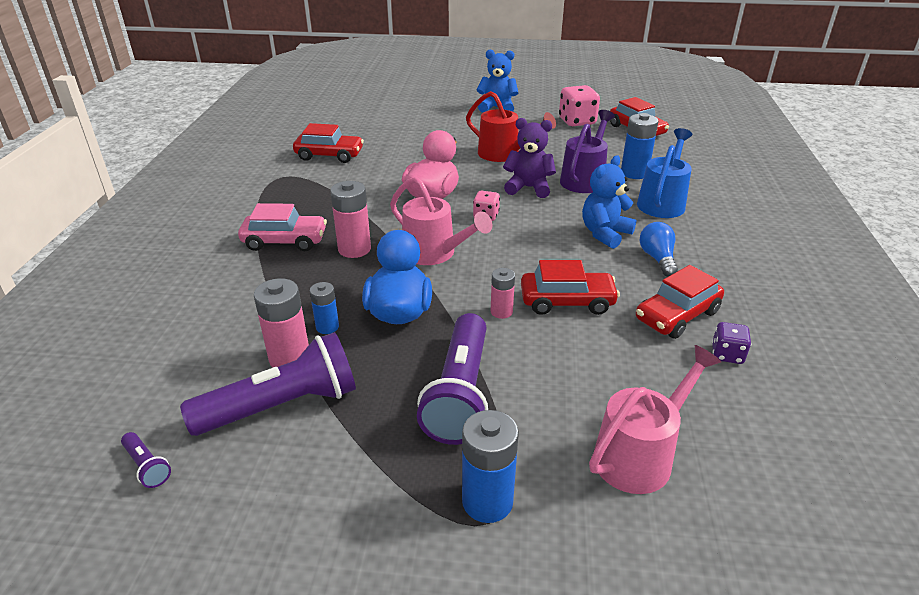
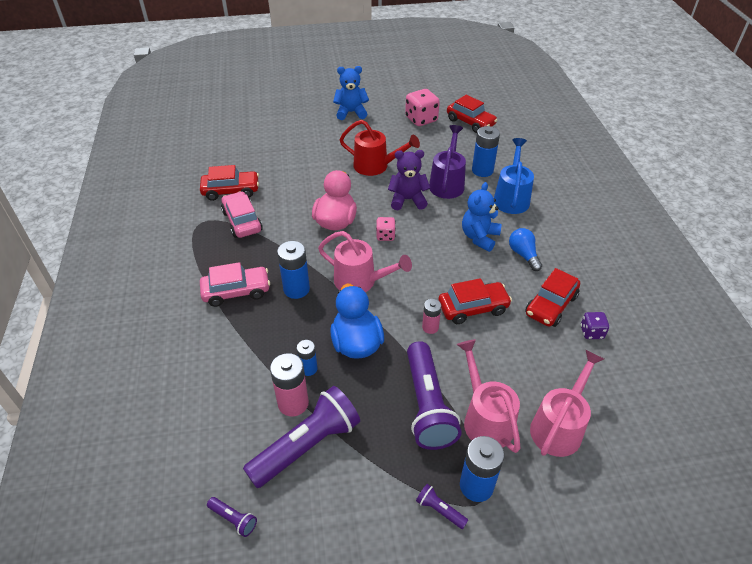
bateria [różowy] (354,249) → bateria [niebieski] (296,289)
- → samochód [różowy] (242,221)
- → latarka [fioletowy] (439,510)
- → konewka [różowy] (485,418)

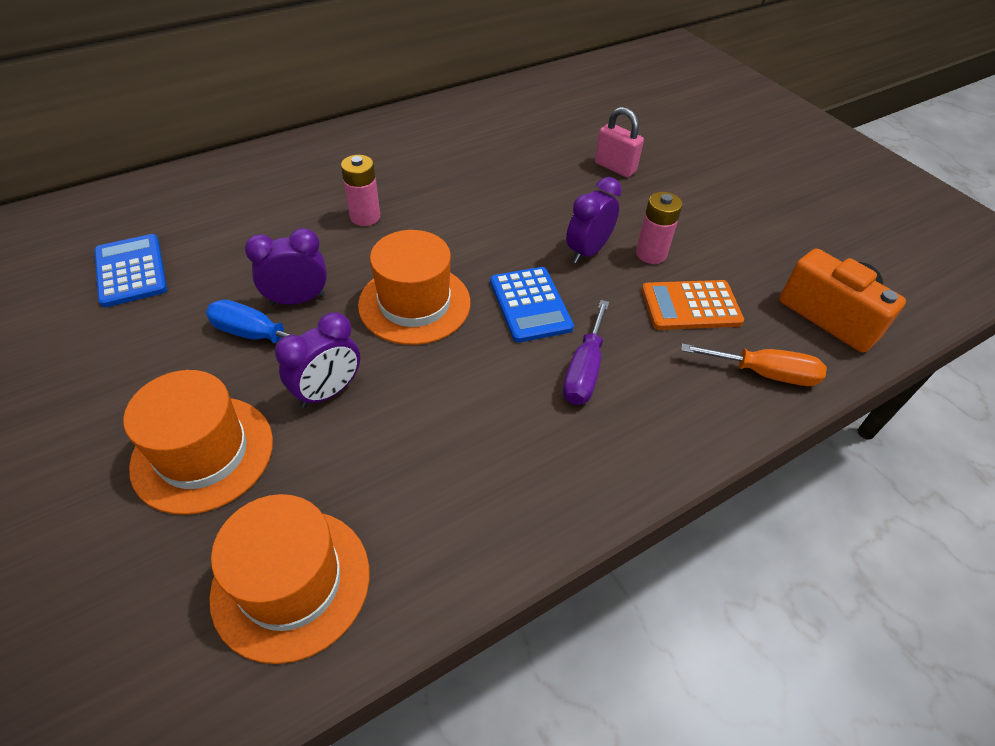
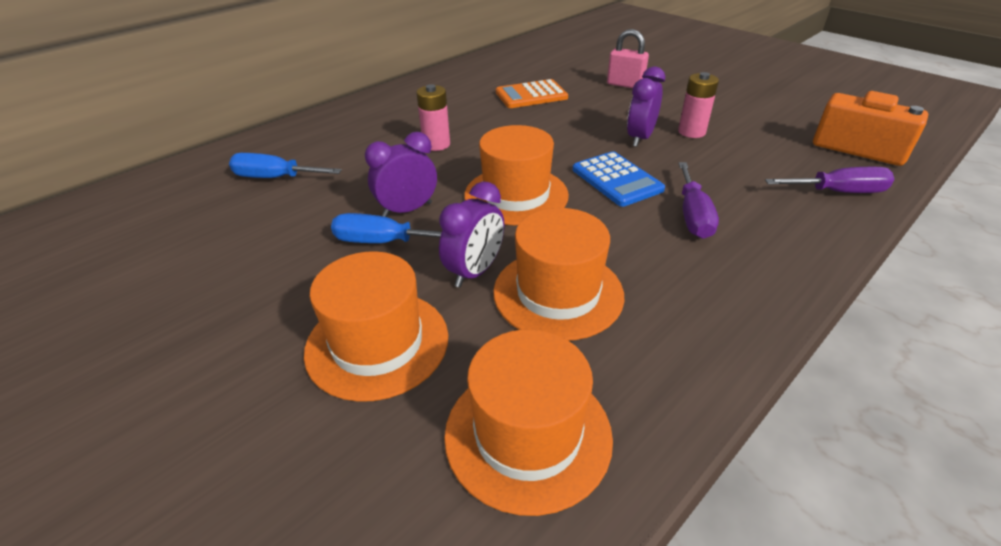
kalkulator [niebieski] (131,271) → -
kalkulator [pomarańczowy] (690,306) → kalkulator [pomarańczowy] (531,95), move
śrubokręt [pomarańczowy] (764,373) → śrubokręt [fioletowy] (838,192)
- → śrubokręt [niebieski] (275,178)
- → kapelusz [pomarańczowy] (558,293)

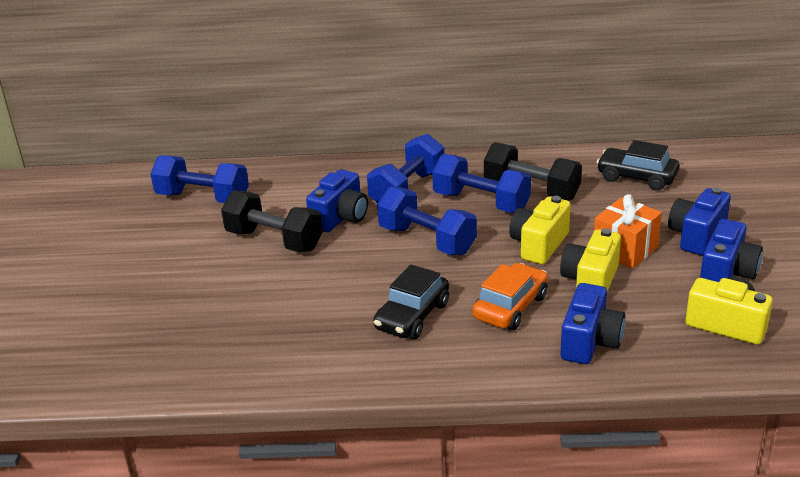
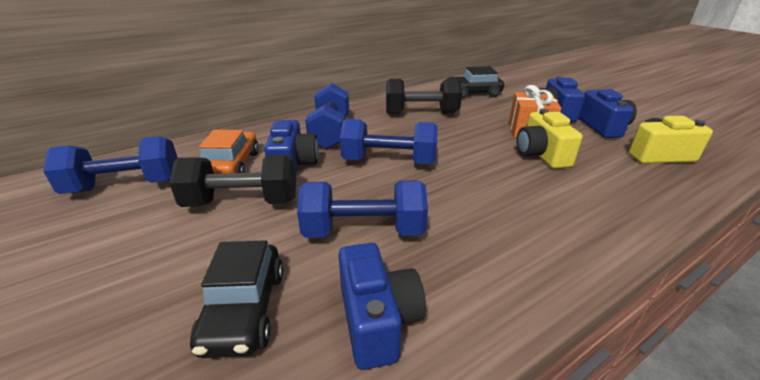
samochód [czarny] (412,316) → samochód [czarny] (244,310), move
hantel [niebieski] (481,202) → hantel [niebieski] (363,231), move
samochód [pomarańczowy] (510,307) → samochód [pomarańczowy] (232,165), move
aparat fotograficzny [żółty] (539,245) → -
aparat fotograficzny [niebieski] (590,342) → aparat fotograficzny [niebieski] (377,320), move

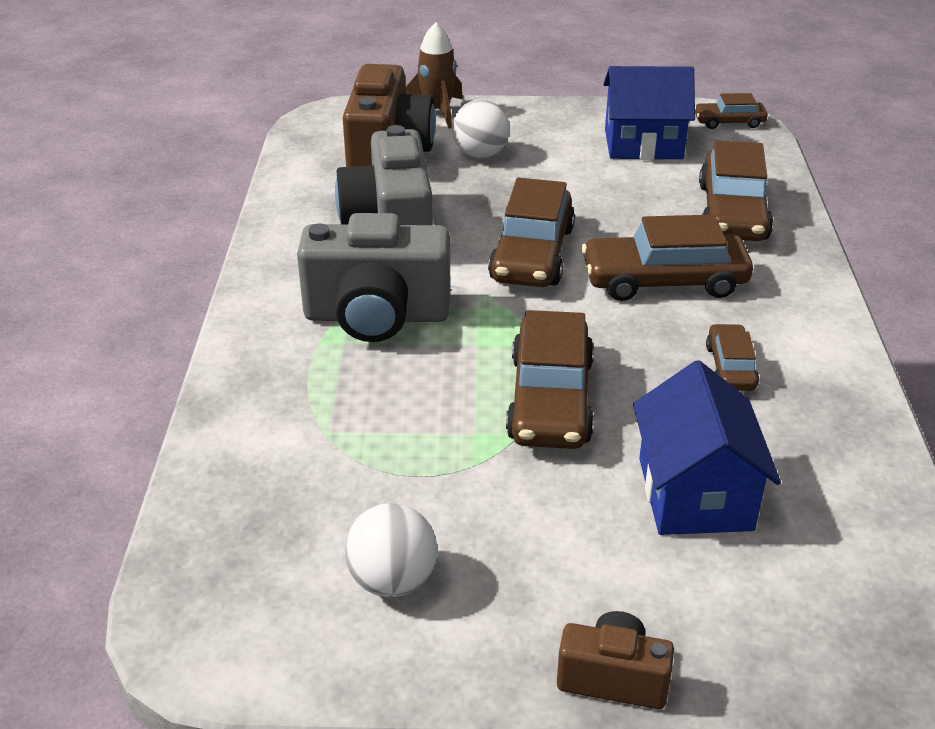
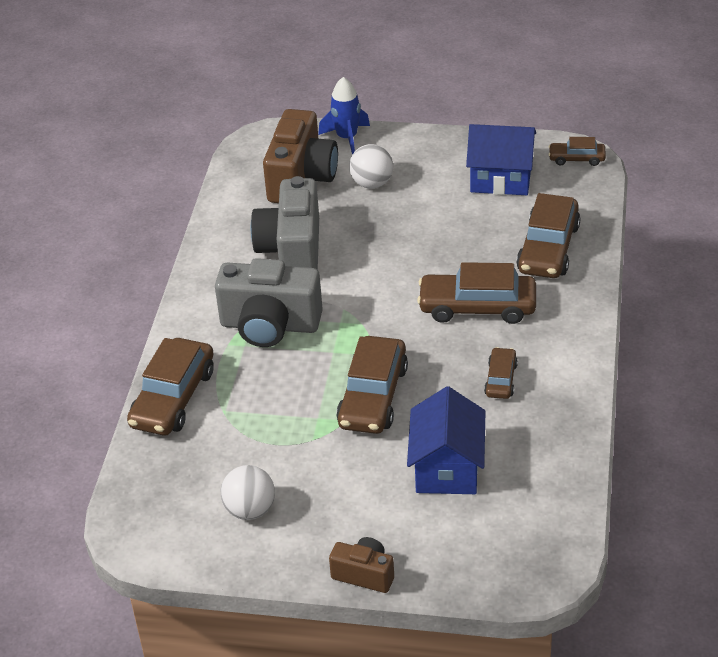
rakieta [brązowy] (437,112) → rakieta [niebieski] (347,138)
samochód [brązowy] (532,254) → samochód [brązowy] (173,398), move

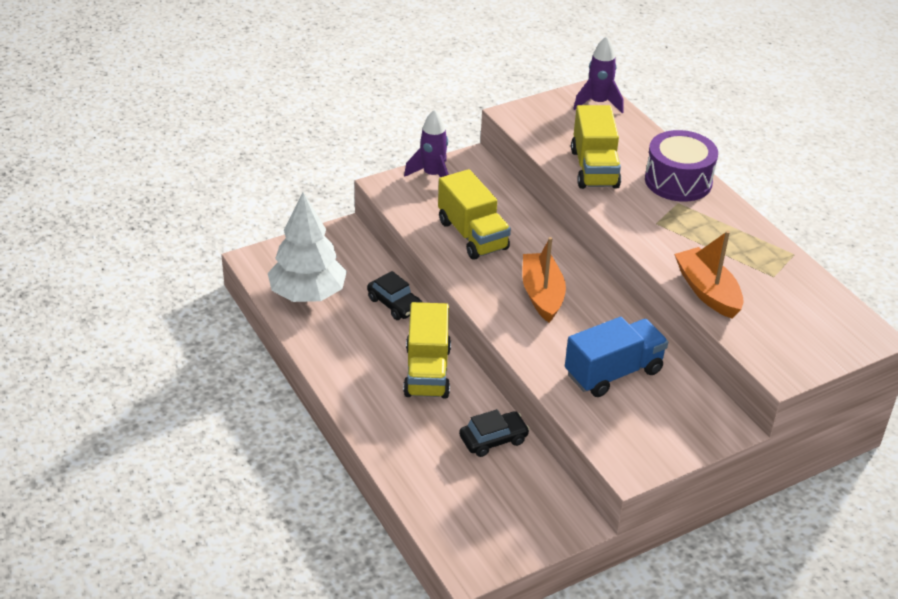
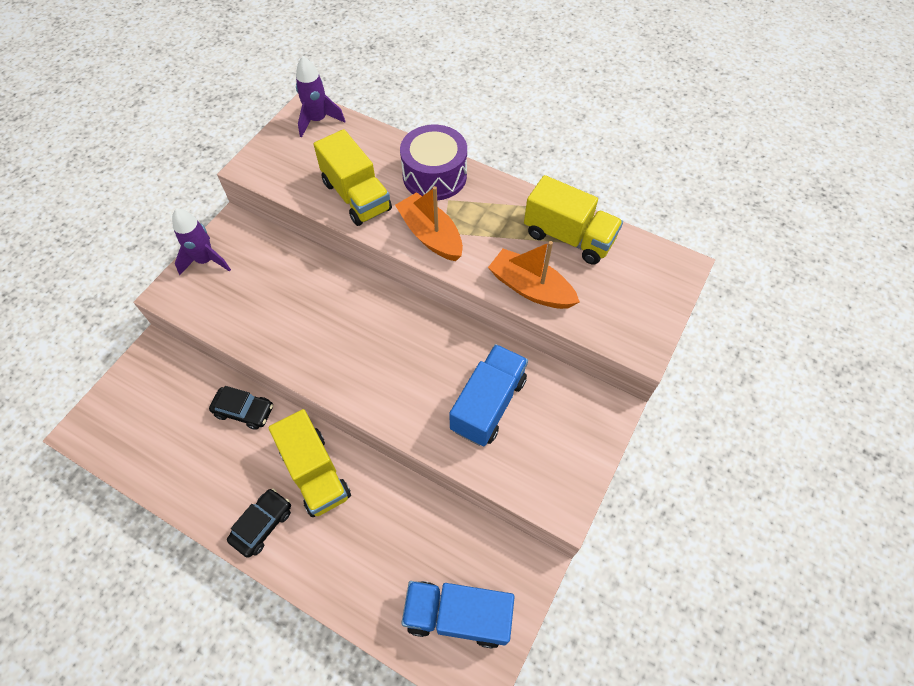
drzewko [biały] (308,294) → -
ciężarówka [żółty] (472,235) → ciężarówka [żółty] (568,237), move
samochód [czarny] (493,439) → samochód [czarny] (262,525), move
łódka [pomarańczowy] (542,294) → łódka [pomarańczowy] (430,235), move
- → ciężarówka [niebieski] (457,615)

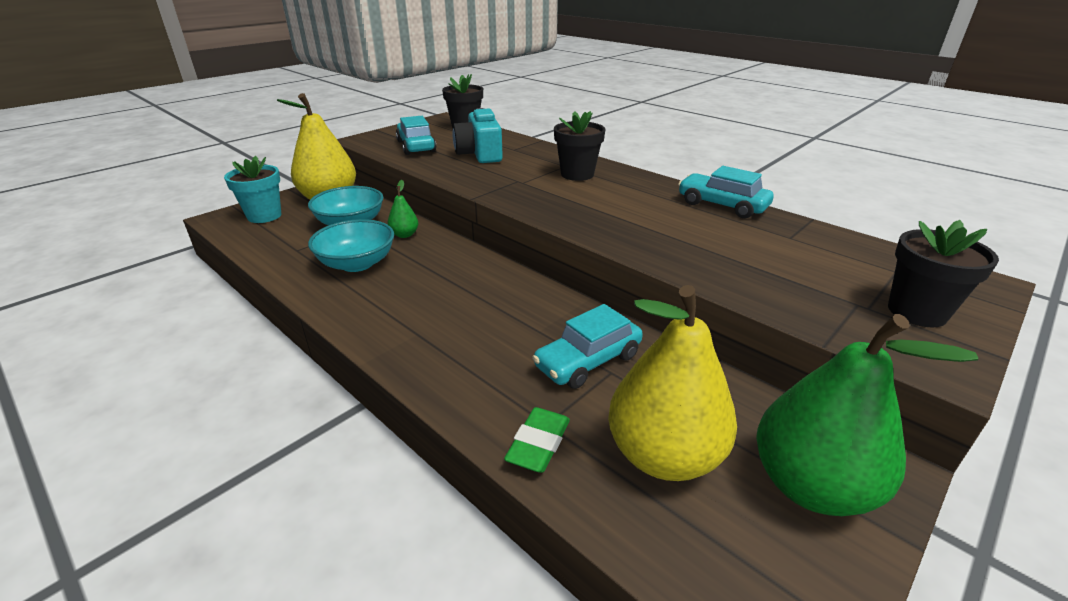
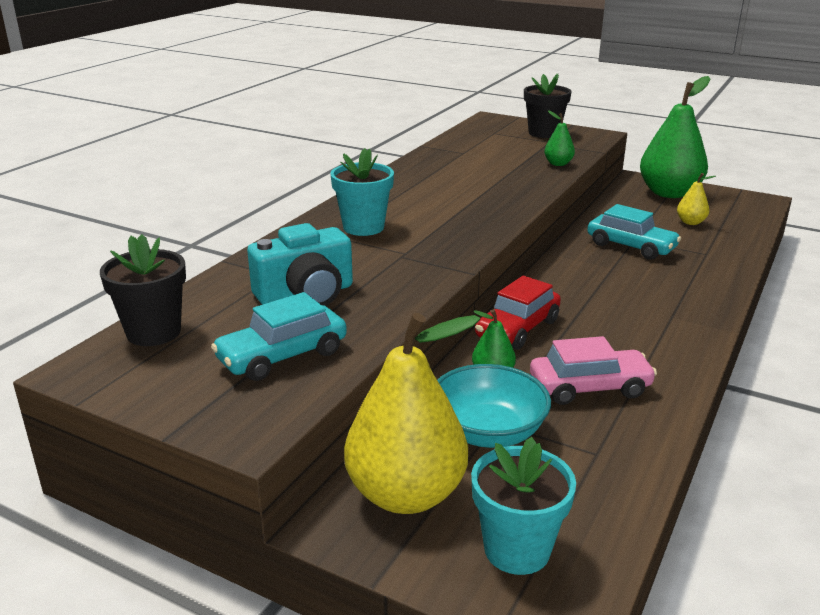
miska [turkusowy] (357,263) → samochód [różowy] (589,387)
gumka do mazania [zielony] (538,444) → -
doniczka [czarny] (577,174) → doniczka [turkusowy] (363,227)
gruszka [żółty] (663,455) → gruszka [żółty] (690,222), x0.44
samochód [turkusowy] (722,205) → -
- → samochód [czerwony] (517,329)
- → gruszka [zielony] (558,164)

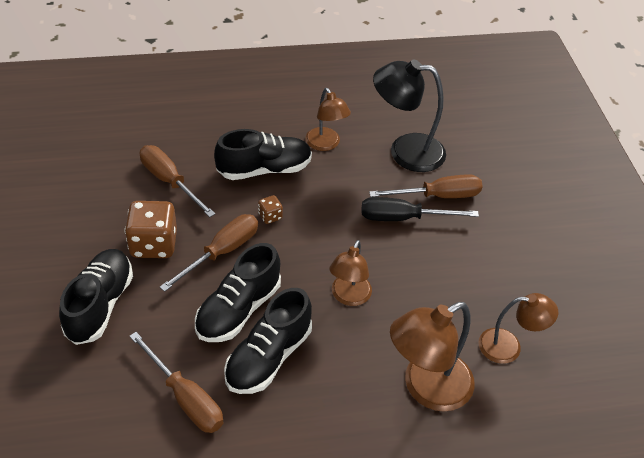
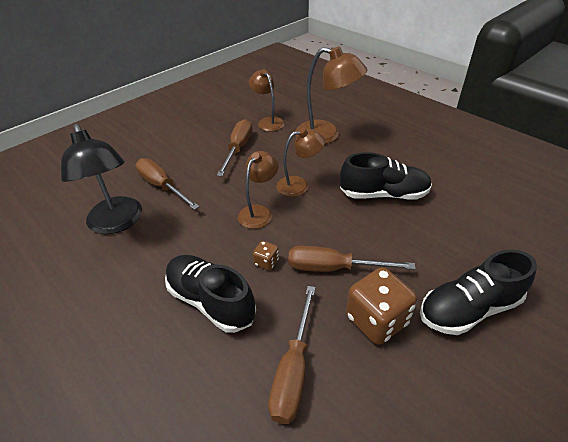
śrubokręt [brązowy] (185,398) → śrubokręt [brązowy] (238,149), move
but [czarny] (238,309) → -
lampka [brązowy] (325,144) → lampka [brązowy] (259,212), move
śrubokręt [czarny] (403,218) → -

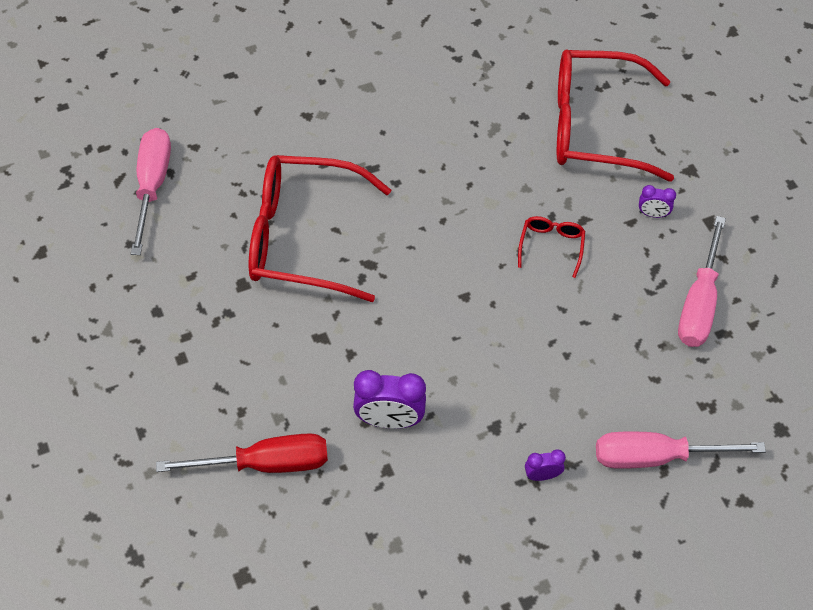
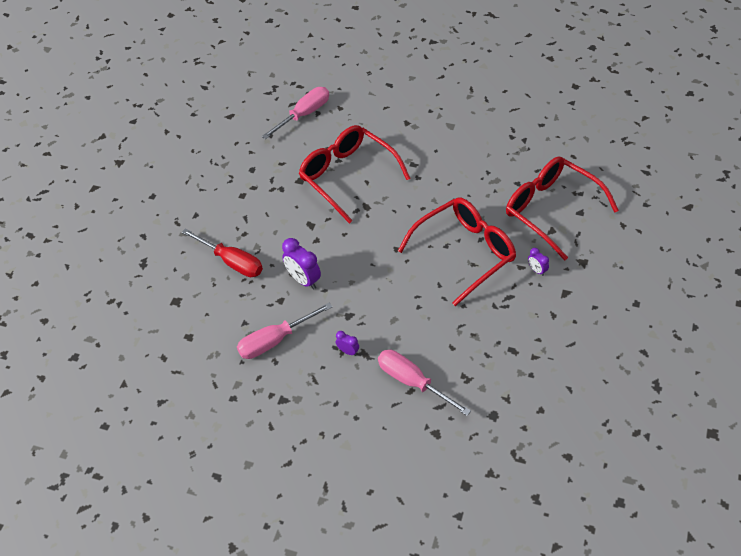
okulary [czerwony] (551,246) → okulary [czerwony] (465,252), x2.39
śrubokręt [różowy] (699,303) → śrubokręt [różowy] (275,340), move

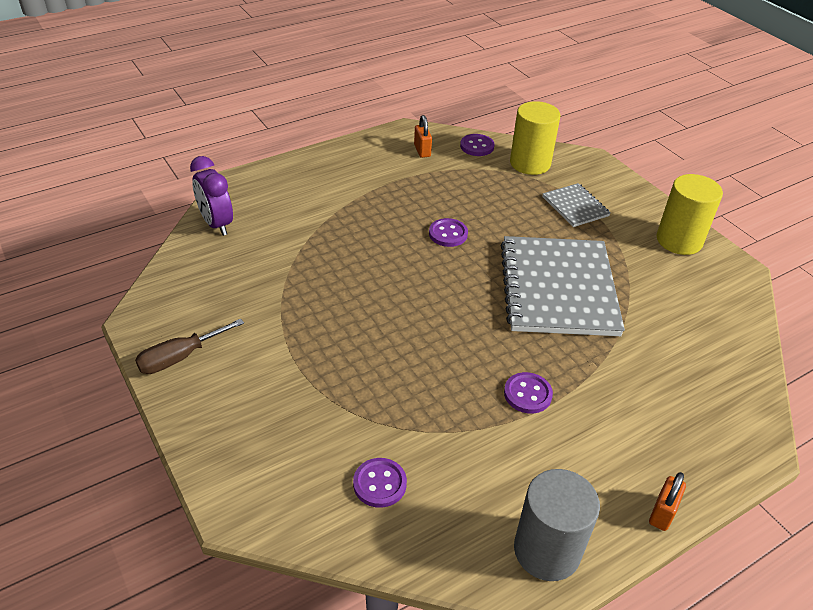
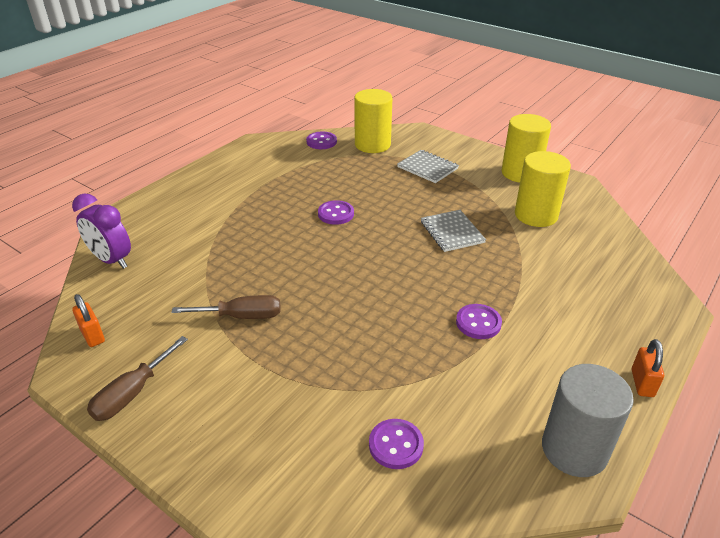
kłódka [pomarańczowy] (422,151) → kłódka [pomarańczowy] (92,335), move
zeszyt [szary] (558,288) → zeszyt [szary] (452,232), x0.47
- → śrubokręt [brązowy] (242,316)
- → walec [żółty] (536,215)

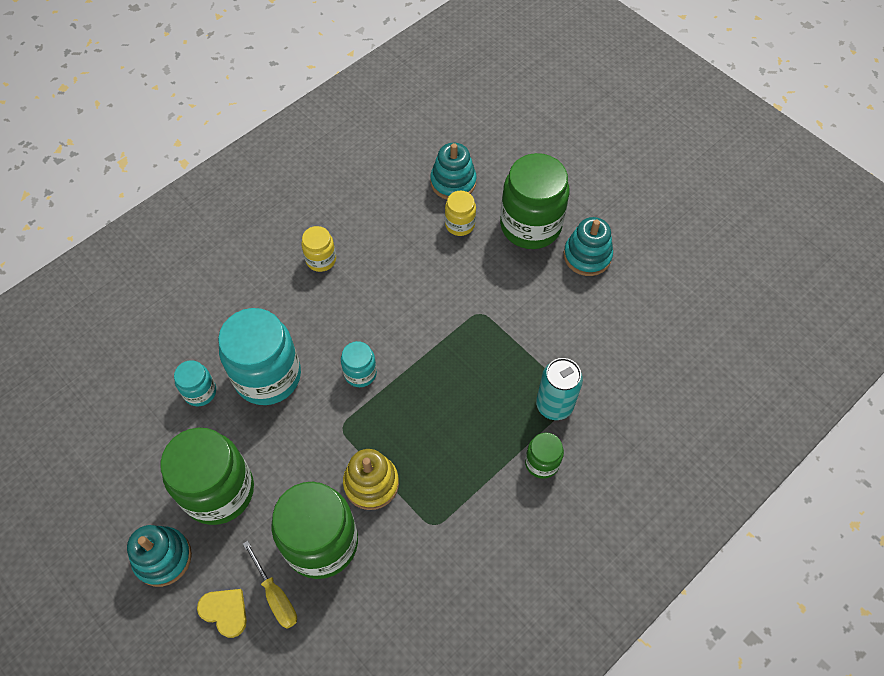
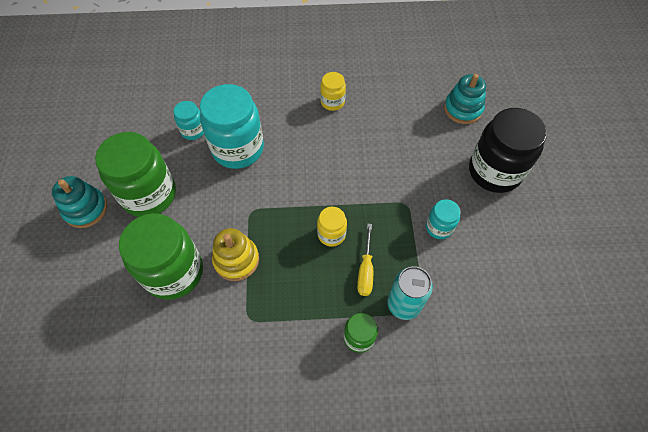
serce [żółty] (225,612) → -
śrubokręt [żółty] (275,595) → śrubokręt [żółty] (365,270), move
słoik [turkusowy] (360,373) → słoik [turkusowy] (439,227), move
słoik [żółty] (460,224) → słoik [żółty] (331,234), move
słoik [zielony] (530,226) → słoik [czarny] (494,171)
zabawka nakładanka [turkusowy] (587,256) → -

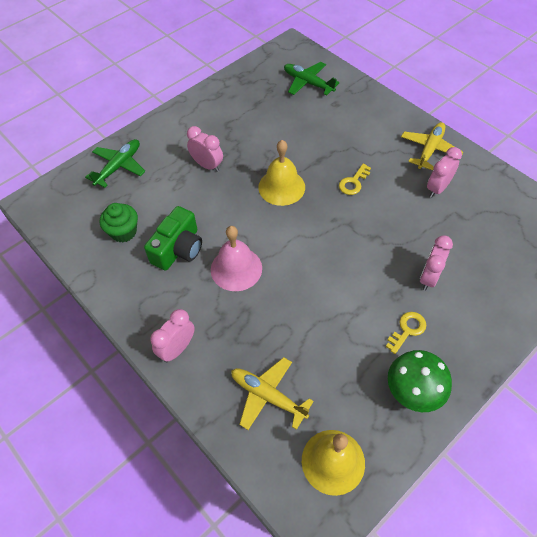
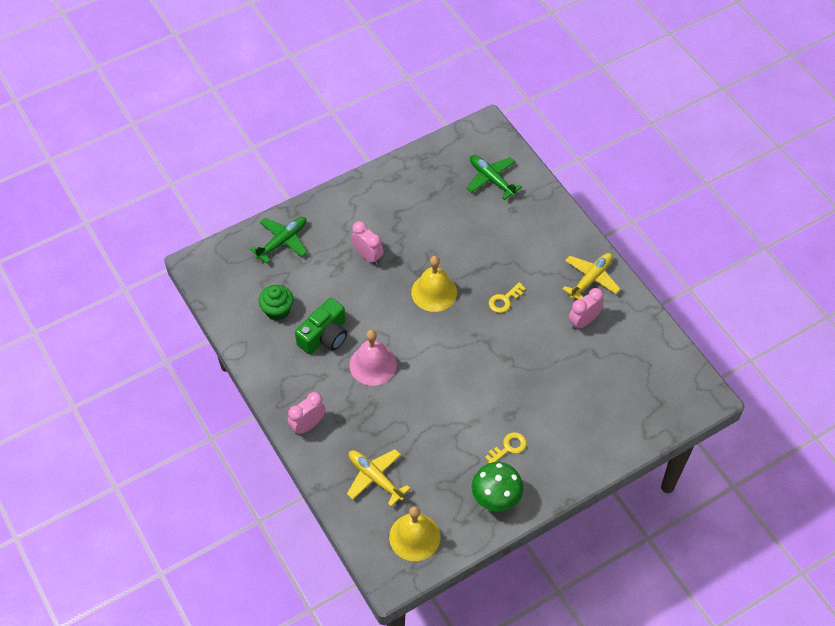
budzik [różowy] (428,277) → -

